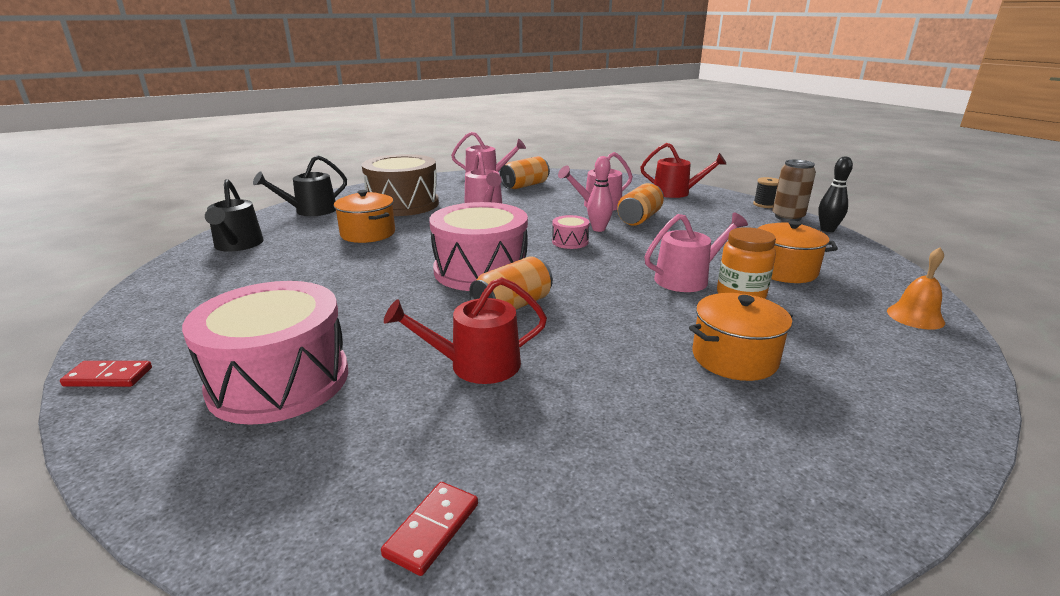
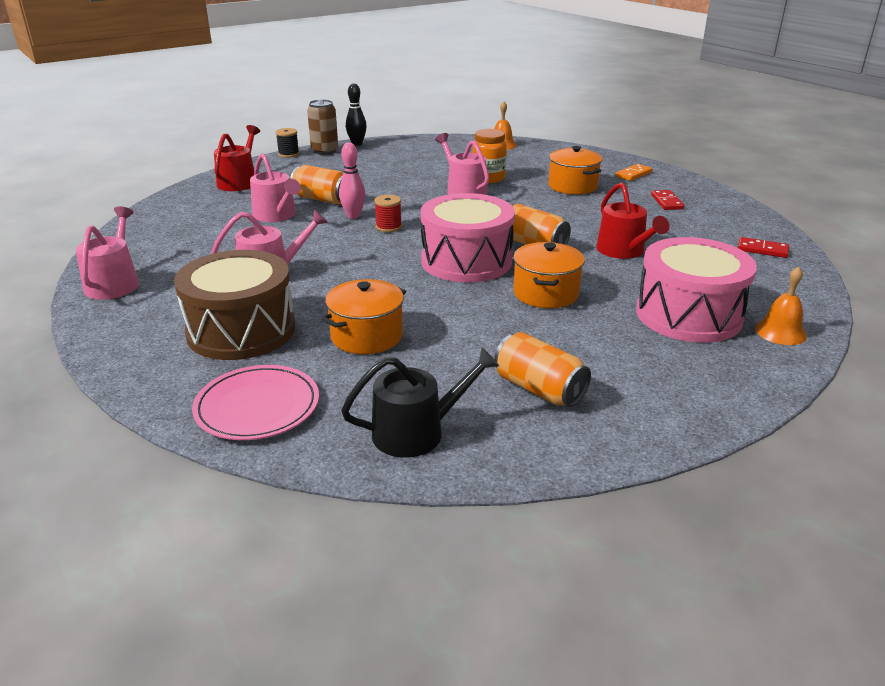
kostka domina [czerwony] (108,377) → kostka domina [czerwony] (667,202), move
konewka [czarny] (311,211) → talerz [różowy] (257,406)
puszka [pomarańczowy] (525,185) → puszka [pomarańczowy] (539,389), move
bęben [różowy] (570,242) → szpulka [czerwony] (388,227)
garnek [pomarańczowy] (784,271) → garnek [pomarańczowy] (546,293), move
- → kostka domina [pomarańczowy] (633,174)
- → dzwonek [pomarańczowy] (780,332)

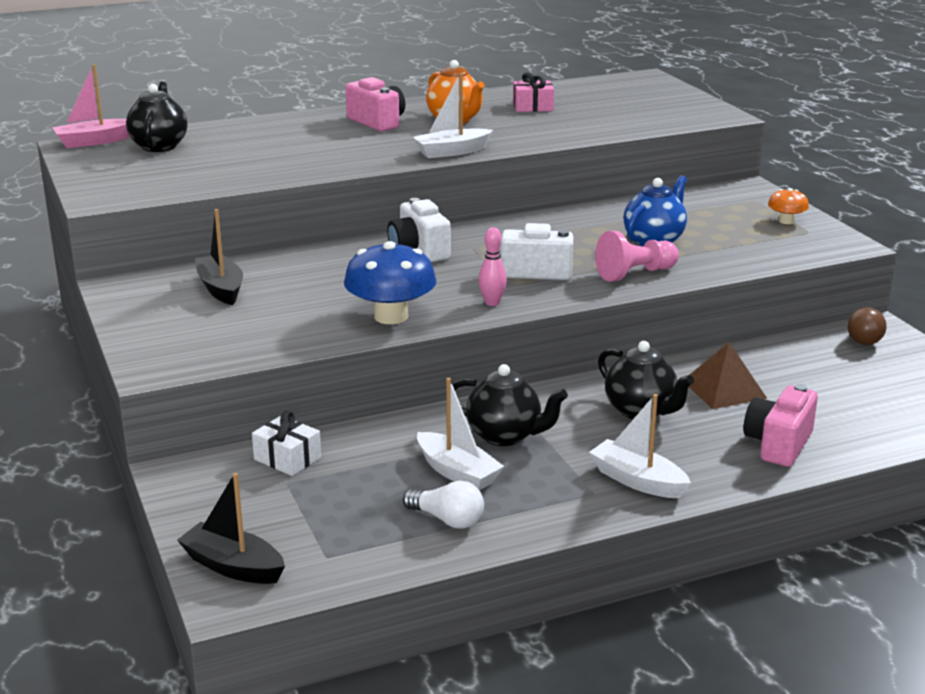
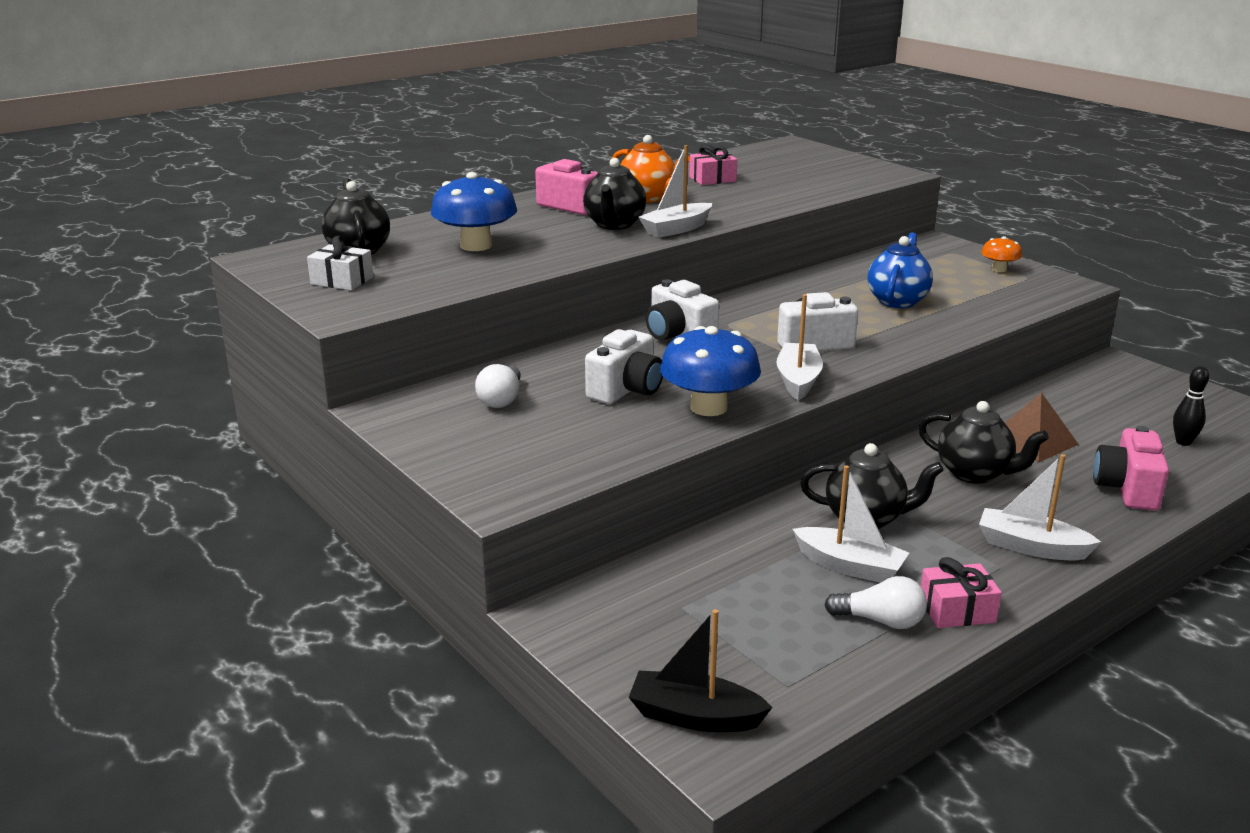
łódka [różowy] (94,141) → -
łódka [czarny] (221,289) → żarówka [biały] (501,399)
prezent [biały] (287,458) → prezent [biały] (342,281), move
kręgiel [różowy] (492,303) → łódka [biały] (798,380)
pionek [różowy] (635,274) → -
żarówka [brązowy] (864,337) → -
- → grzyb [niebieski] (476,246)
- → imbryk [czarny] (614,225)
- → aparat fotograficzny [biały] (626,390)
- → prezent [różowy] (957,610)
- → kręgiel [czarny] (1183,442)

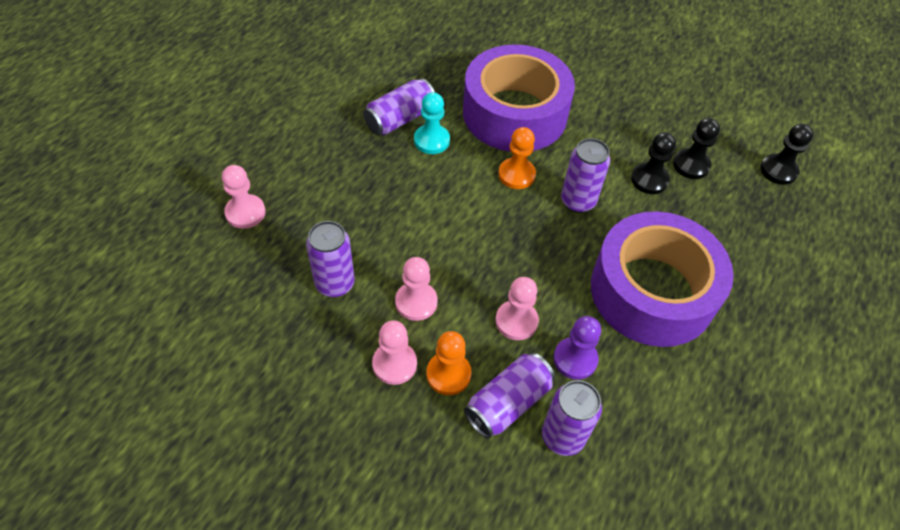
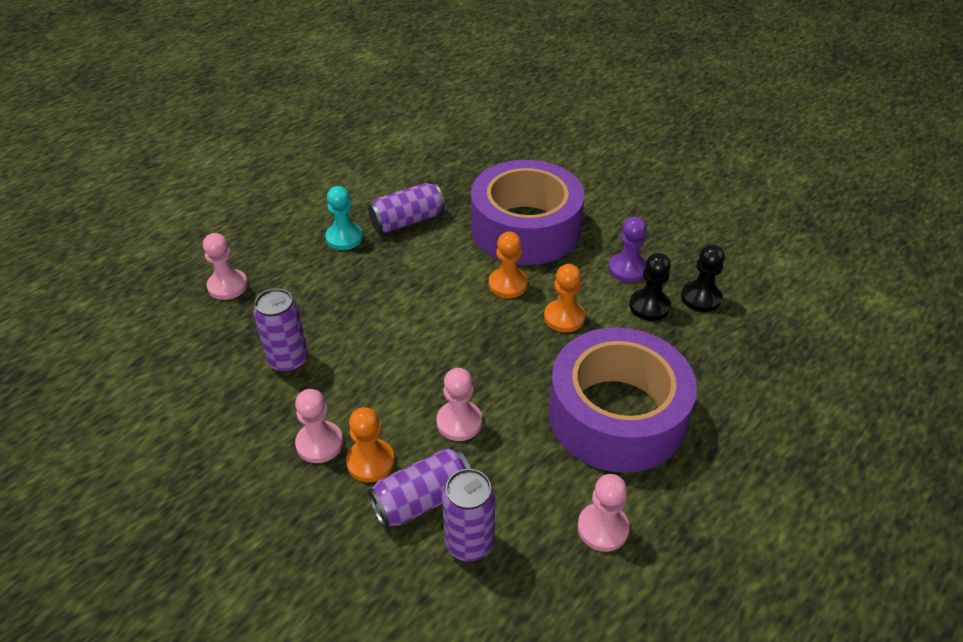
pionek [różowy] (416,302) → pionek [różowy] (602,528), move
pionek [turkusowy] (431,140) → pionek [turkusowy] (344,238), move
pionek [fioletowy] (575,359) → pionek [fioletowy] (627,269), move
puszka [fioletowy] (578,201) → pionek [pomarańczowy] (564,317)
pionek [czarny] (778,170) → -

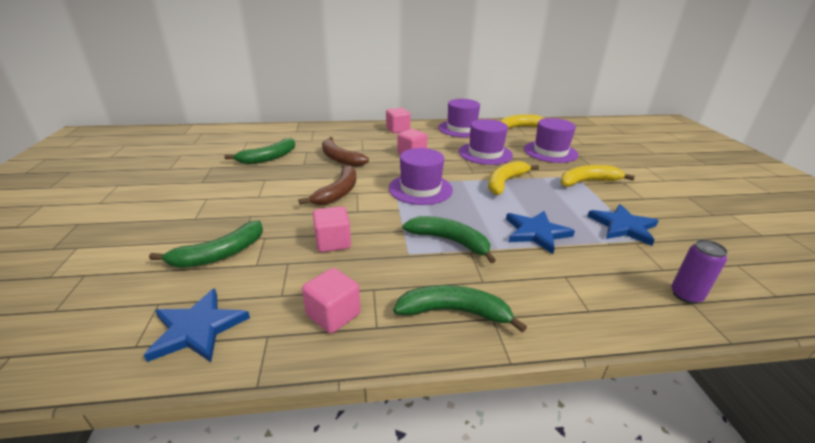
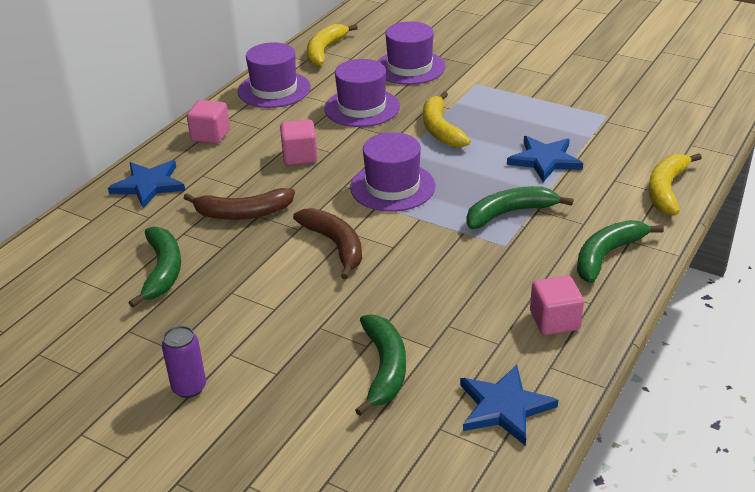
sześcian [różowy] (333,242) → -
banan [żółty] (587,182) → banan [żółty] (666,190), move
gwiazda [niebieski] (623,226) → gwiazda [niebieski] (149,185), move
puszka [fioletowy] (686,295) → puszka [fioletowy] (189,387), move

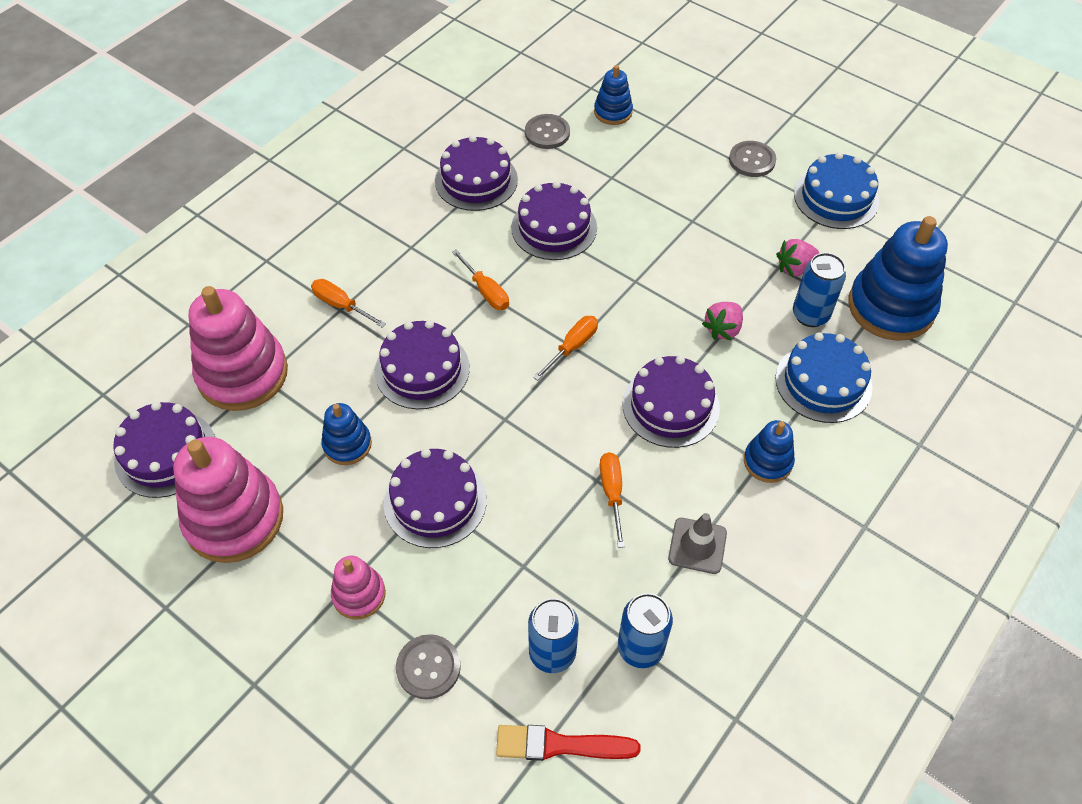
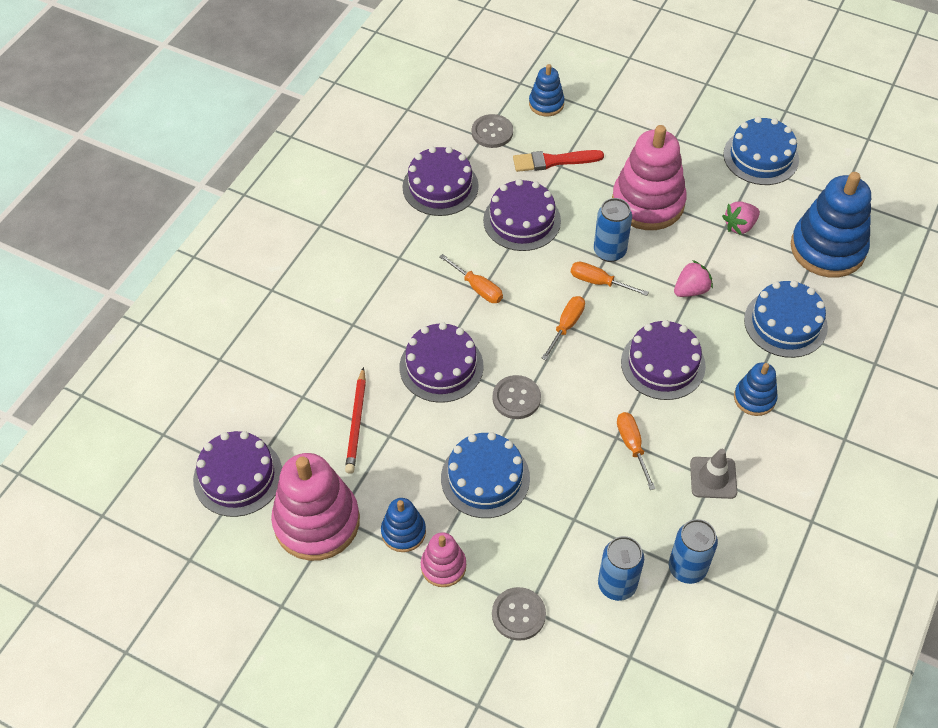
zabawka nakładanka [różowy] (243,374) → zabawka nakładanka [różowy] (648,203), move
śrubokręt [pomarańczowy] (341,305) → śrubokręt [pomarańczowy] (599,282), move
zabawka nakładanka [niebieski] (347,444) → zabawka nakładanka [niebieski] (403,532), move
tort [fioletowy] (435,501) → tort [niebieski] (485,478)
pędzel [czerwony] (560,745) → pędzel [czerwony] (553,161), move
truskawka [różowy] (723,329) → truskawka [różowy] (691,290), 150 degrees counterclockwise
guzik [szary] (752,160) → guzik [szary] (516,398), move
puszka [niebieski] (810,315) → puszka [niebieski] (609,251), move
- → ołówek [czerwony] (356,423)

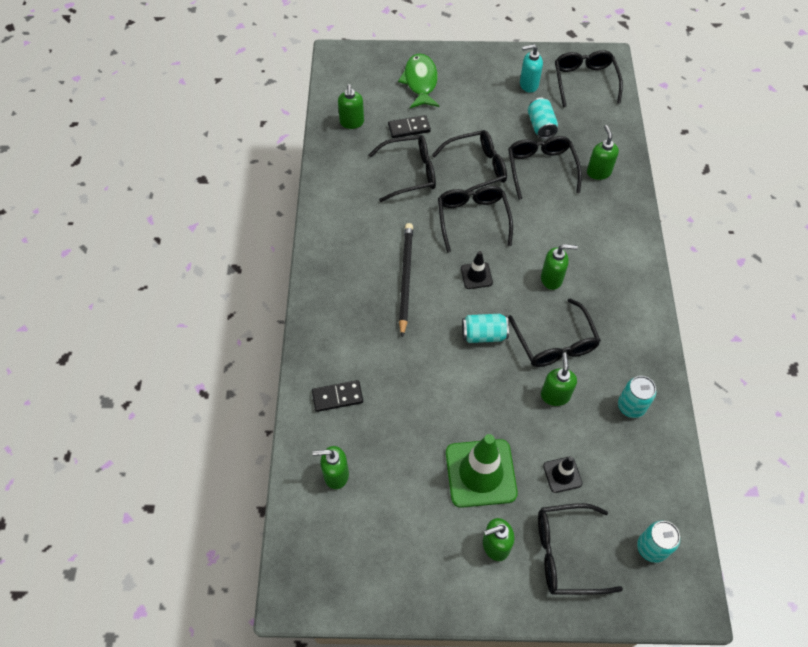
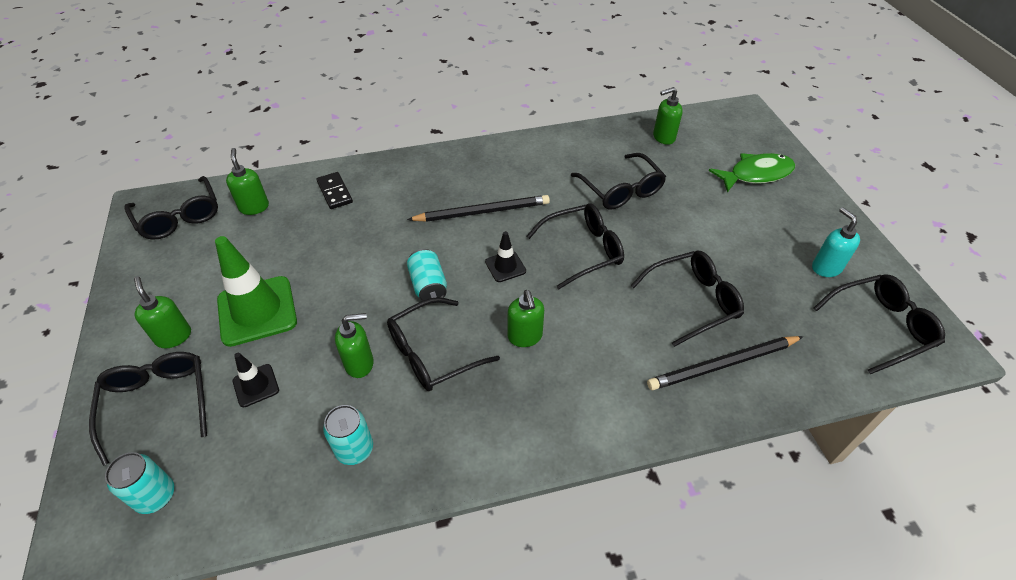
kostka domina [czarny] (409,128) → -
okulary [czarny] (476,169) → okulary [czarny] (179,217), move
puszka [turkusowy] (541,126) → -
dozownik mydła [zielony] (598,172) → ołówek [czarny] (723,364)

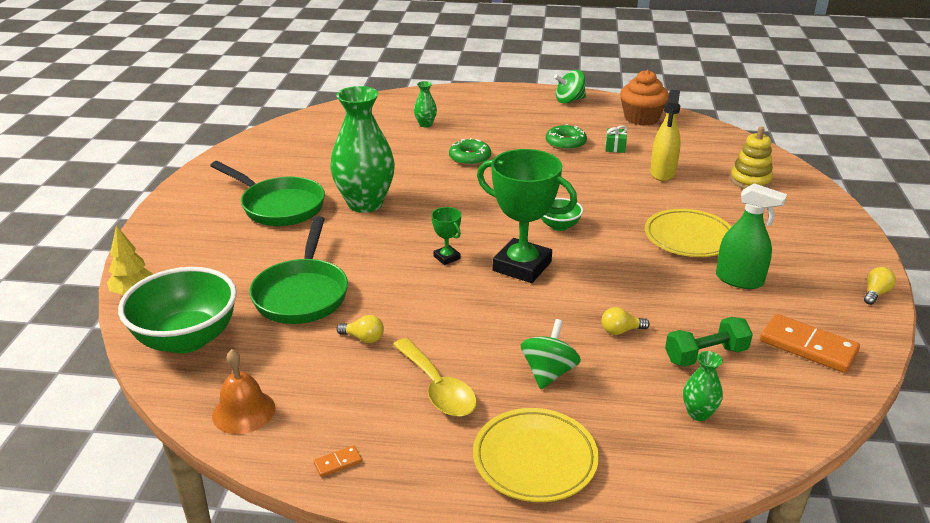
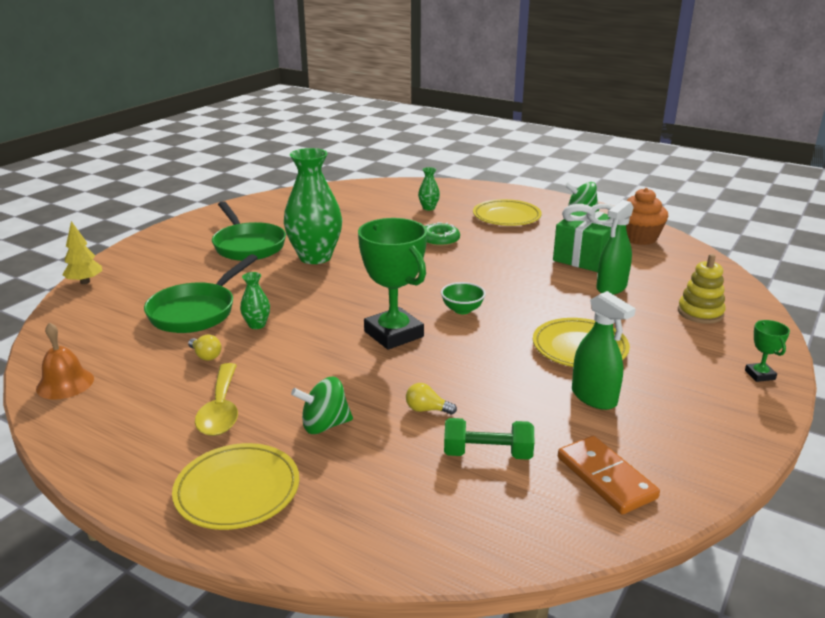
miska [zielony] (187,339) → -
kostka domina [pomarańczowy] (338,463) → -
puchar [zielony] (447,257) → puchar [zielony] (760,375), move
bączek [zielony] (548,373) → bączek [zielony] (324,425), 150 degrees counterclockwise
donut [zielony] (565,143) → -
prezent [zielony] (615,147) → prezent [zielony] (585,257), x2.42
spryskiwacz [żółty] (662,173) → spryskiwacz [zielony] (611,287)
wazon [zielony] (698,413) → wazon [zielony] (257,325), move
żarówka [żółty] (875,293) → -
- → talerz [żółty] (506,217)

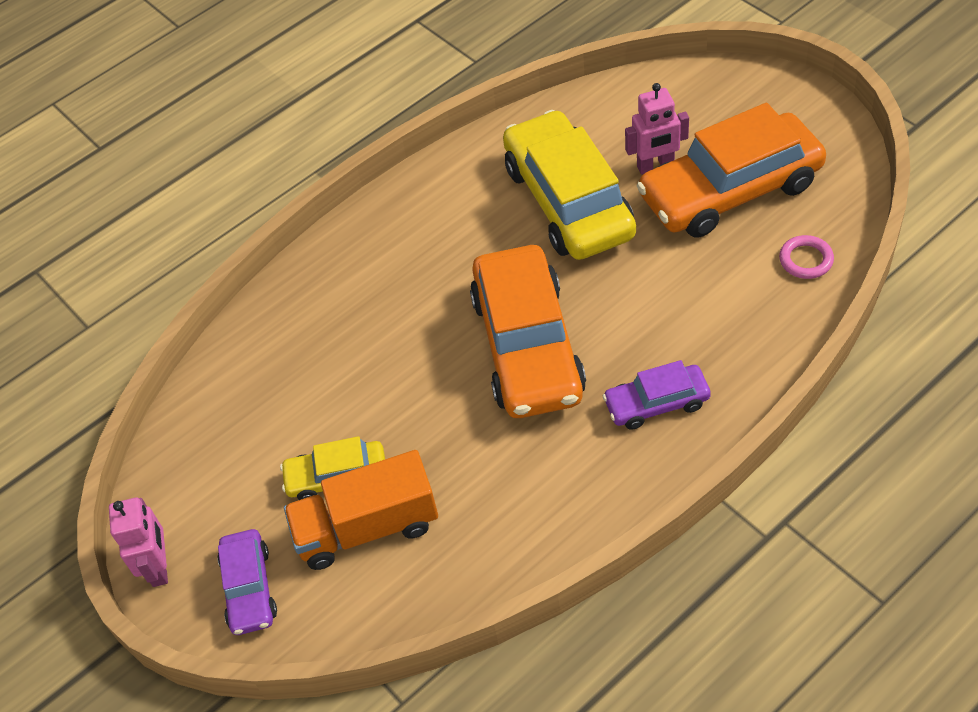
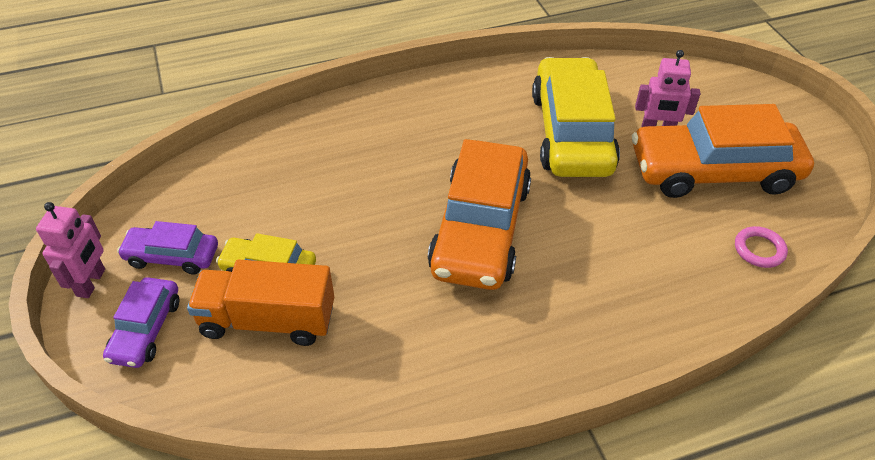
samochód [fioletowy] (656,403) → samochód [fioletowy] (172,256), move

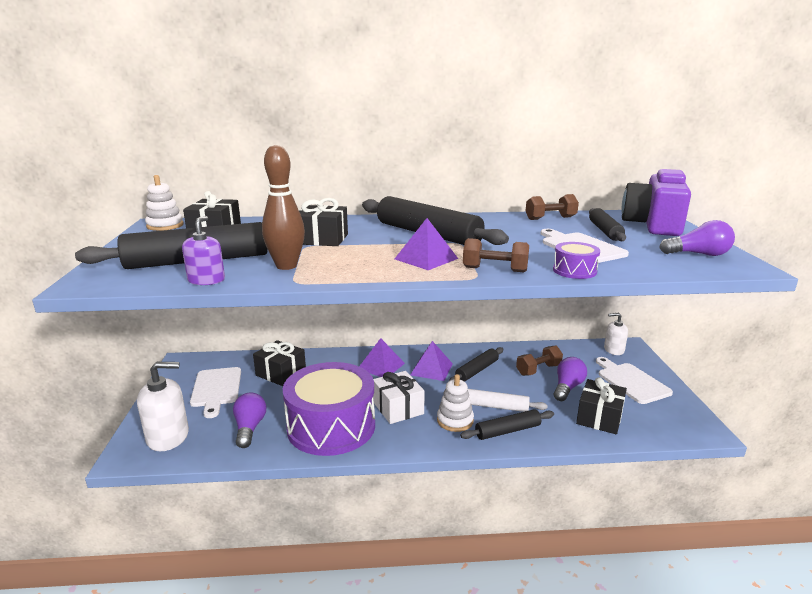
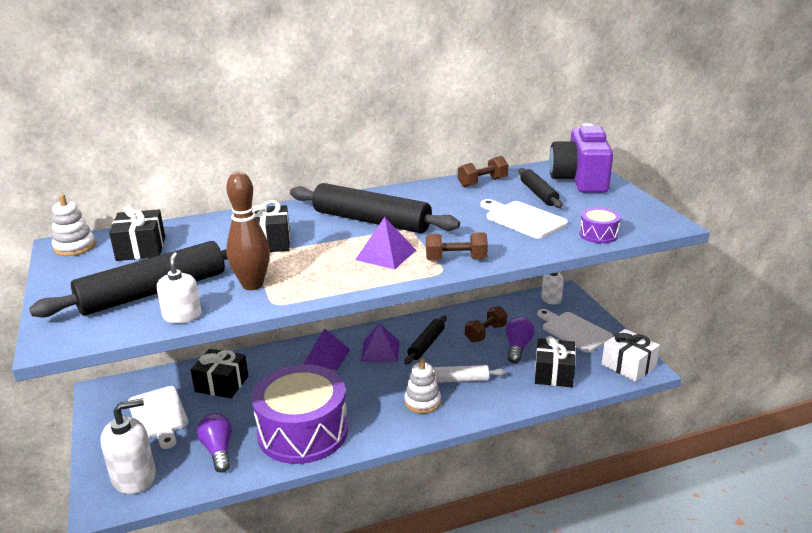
dozownik mydła [fioletowy] (206,280) → dozownik mydła [biały] (182,316)
prezent [biały] (398,408) → prezent [biały] (628,365), move
wałek do ciasta [czarny] (508,431) → -
bęben [fioletowy] (574,271) → bęben [fioletowy] (598,234), move
żarówka [fioletowy] (698,254) → -

